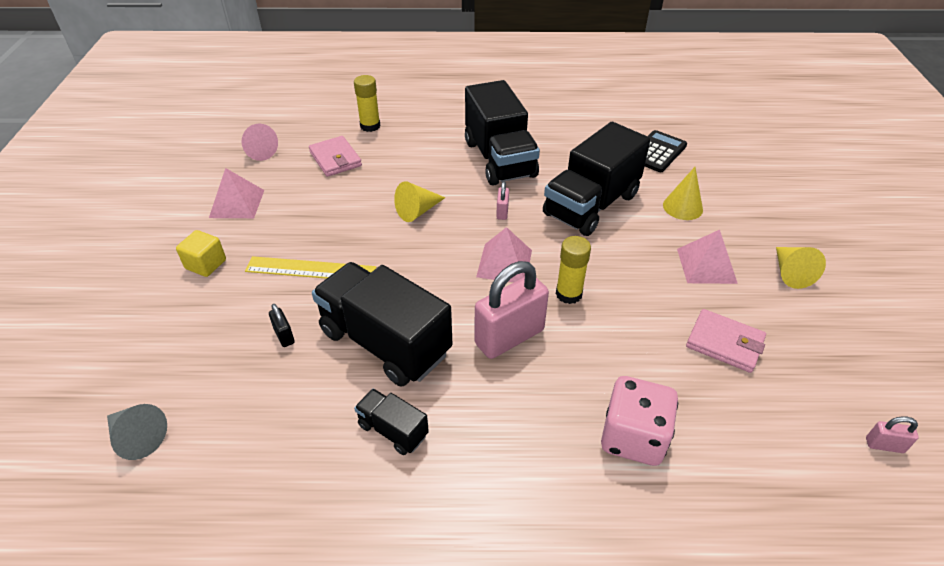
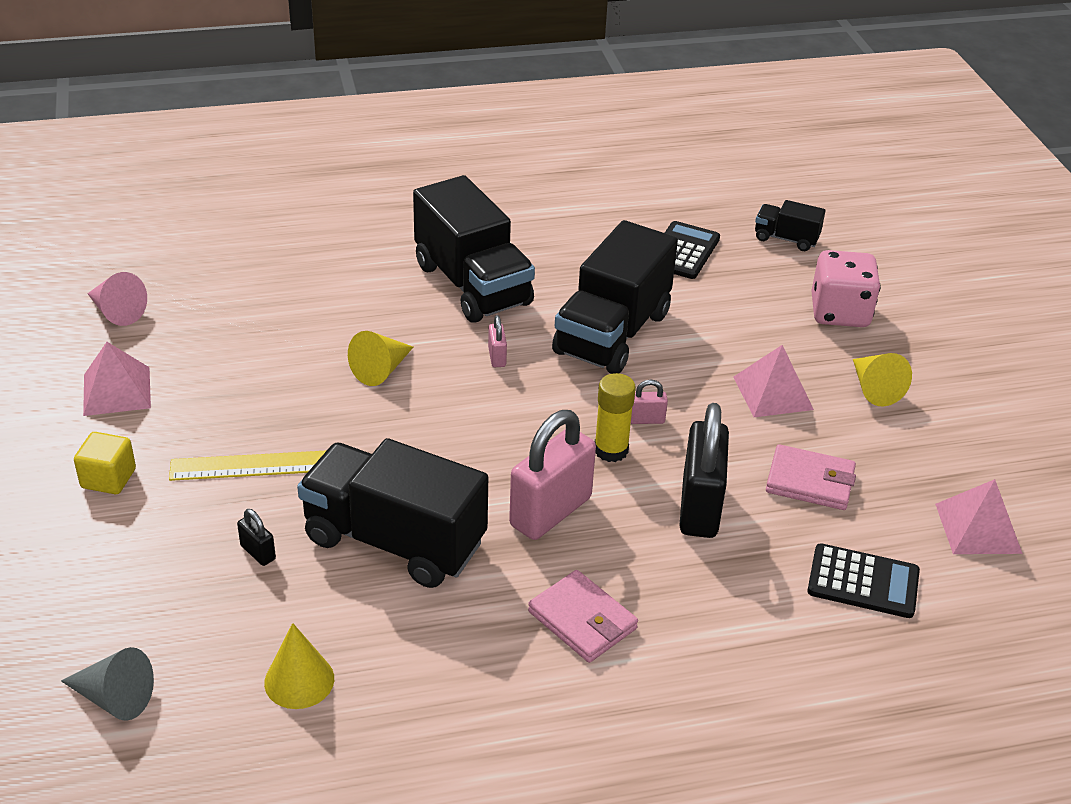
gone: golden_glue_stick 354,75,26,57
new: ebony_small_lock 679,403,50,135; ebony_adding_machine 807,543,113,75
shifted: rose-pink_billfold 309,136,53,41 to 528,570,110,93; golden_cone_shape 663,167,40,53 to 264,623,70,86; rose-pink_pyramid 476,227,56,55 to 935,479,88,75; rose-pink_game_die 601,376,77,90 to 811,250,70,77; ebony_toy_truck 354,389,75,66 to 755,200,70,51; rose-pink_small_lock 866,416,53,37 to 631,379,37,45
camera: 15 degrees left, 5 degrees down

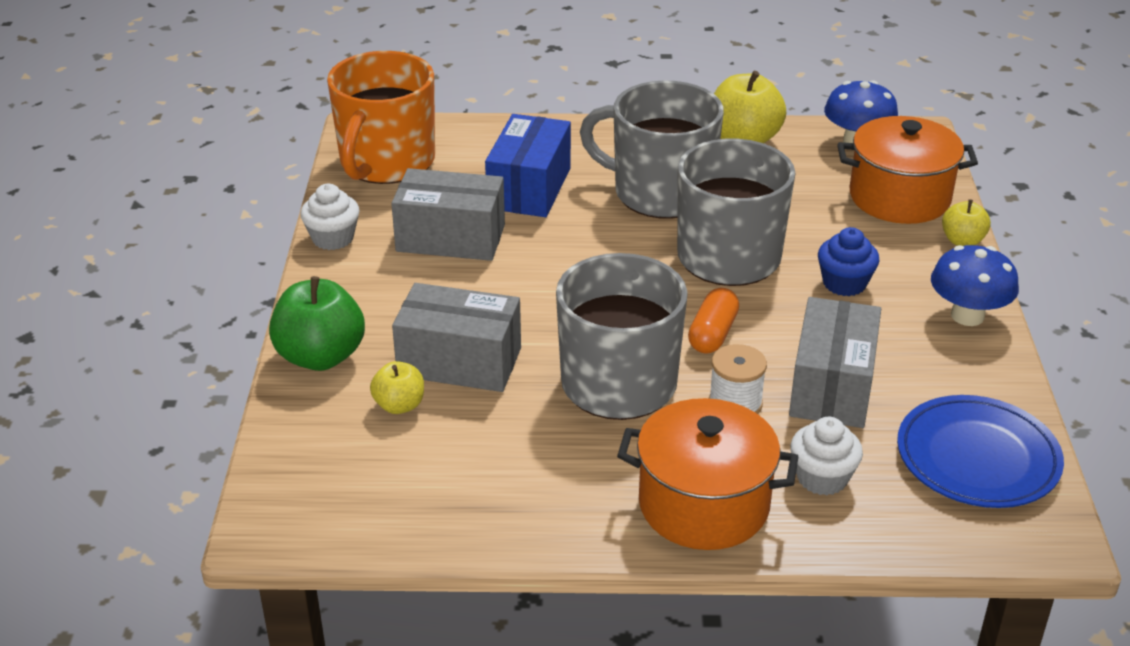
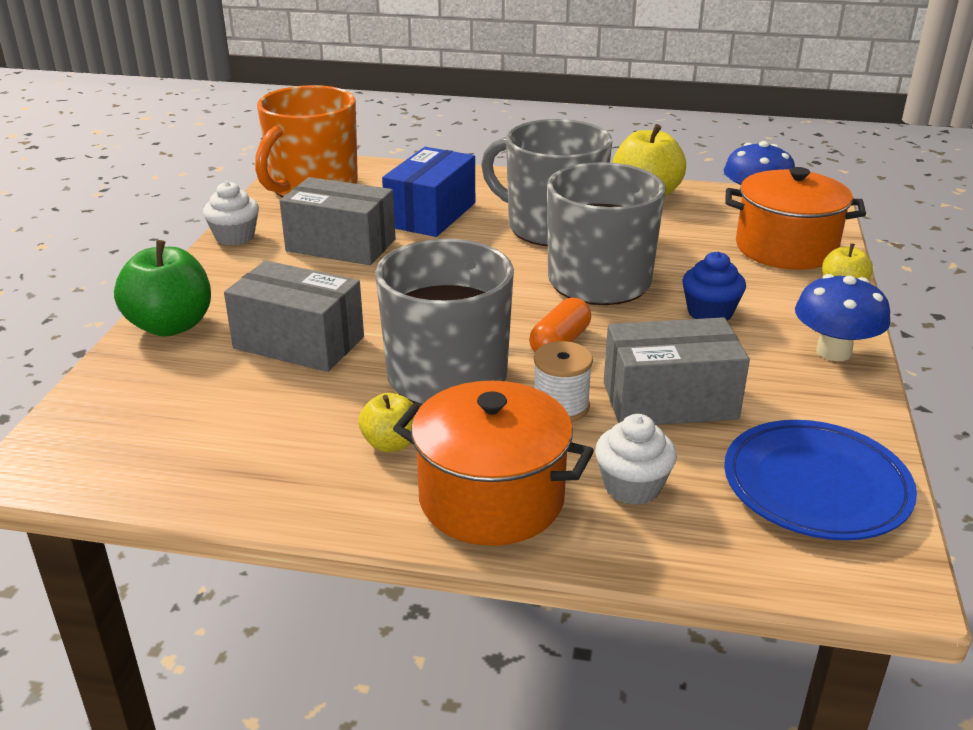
shifted: golden_apple_fruit 370,361,54,53 to 359,393,55,59
rotated: grey_package 789,297,92,131 = 604,317,146,108 60 degrees clockwise
camera: 10 degrees right, 5 degrees down

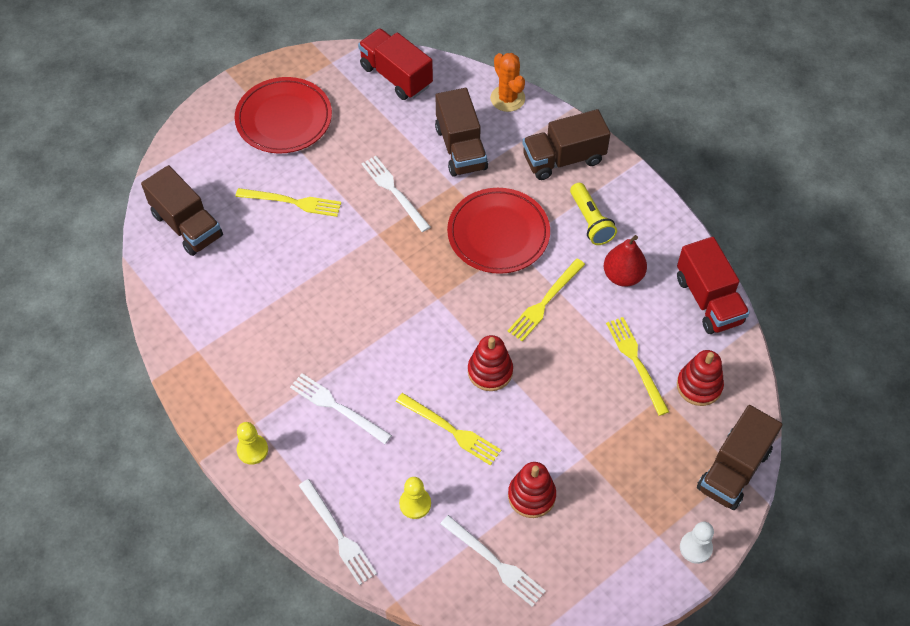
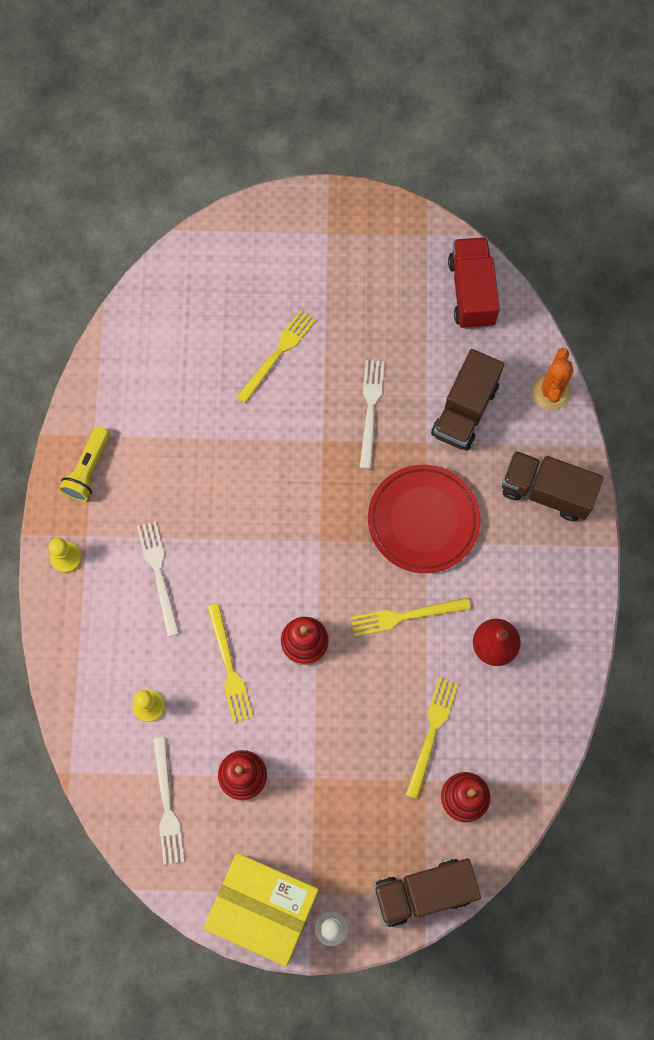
gone: red_dinner_plate 235,77,97,76; russet_toy_truck 141,165,82,91; red_toy_truck 677,237,73,97; pure_white_table_fork 299,479,78,106
new: golden_package 204,853,115,113
shifted: golden_flashlight 570,183,47,62 to 59,426,51,76
rotated: golden_table_fork 235,188,106,29 = 236,310,80,93 105 degrees counterclockwise
camera: 40 degrees right, 15 degrees up

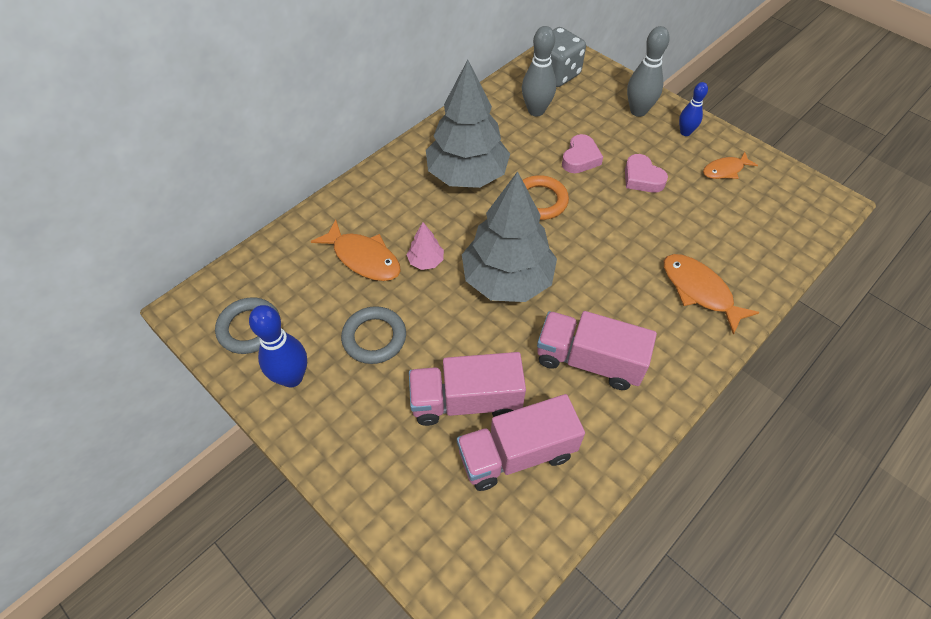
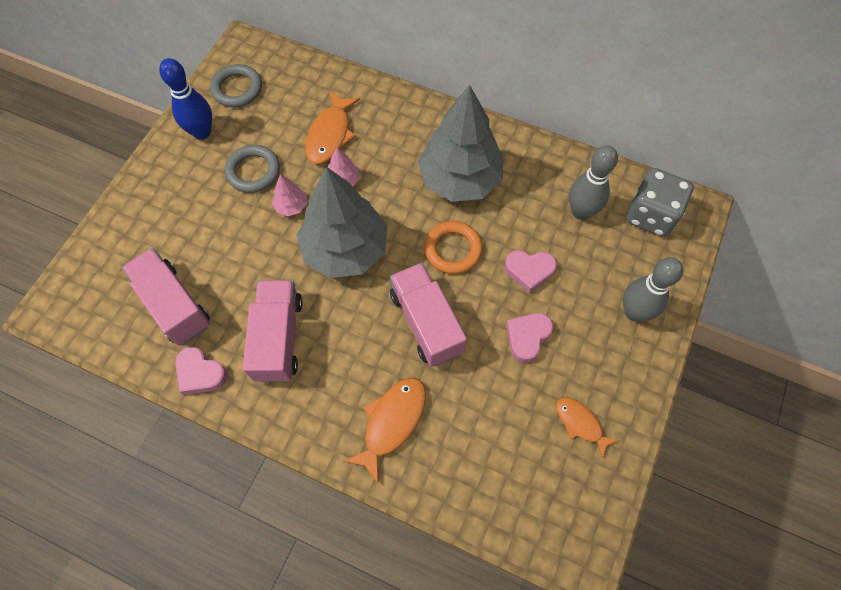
gone: royal_blue_skittle 679,82,29,54
new: rose-pink_toy_tree 272,174,35,42; rose-pink_love_heart 175,347,53,48
shifted: rose-pink_toy_truck 409,352,117,74 to 390,263,77,104
camera: 70 degrees right, 10 degrees up

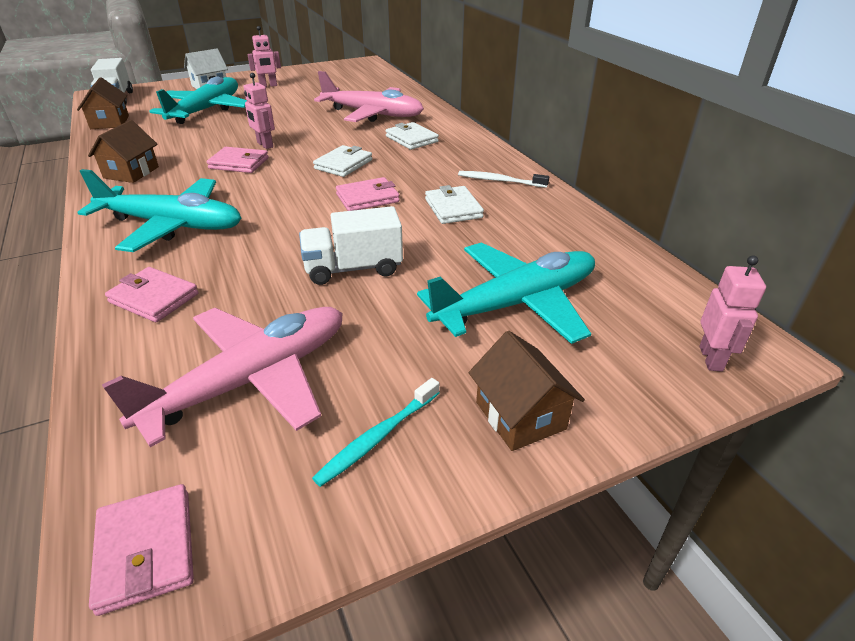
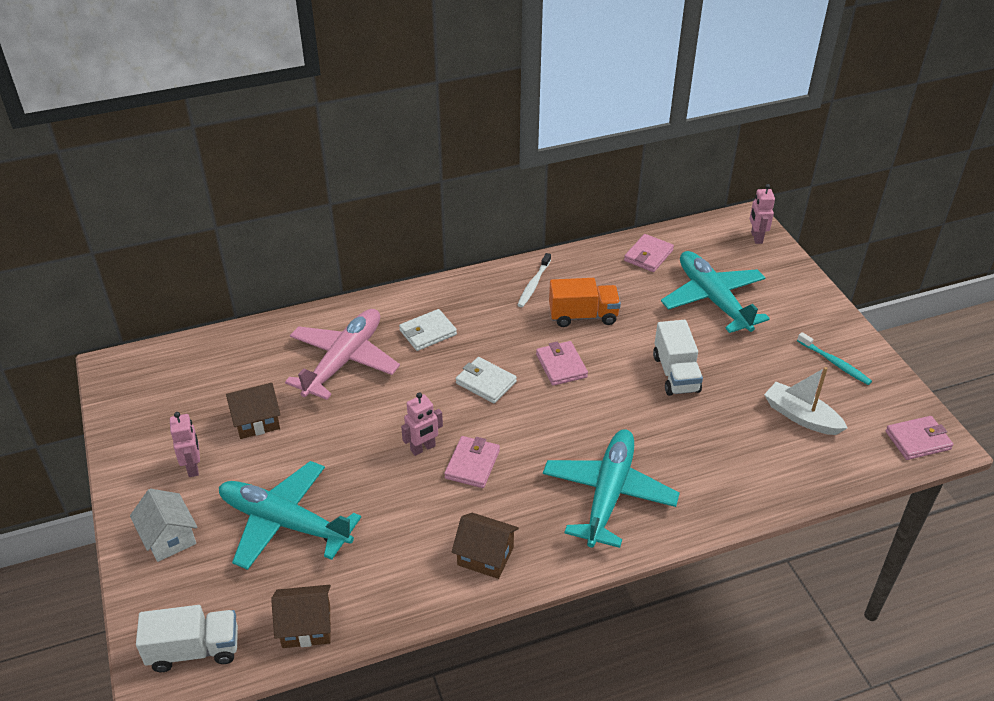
shifted: rose-pink_billfold 105,267,94,55 to 624,234,50,38; russet_toy_house 469,331,116,120 to 226,383,55,56
swapped: pure_white_billfold 425,185,59,39 to orange-coloured_toy_truck 549,278,72,49; rose-pink_toy_plane 102,307,241,140 to pure_white_toy_boat 764,367,83,68
rotated: rose-pink_robot 699,255,67,117 = 750,184,25,60 105 degrees counterclockwise
camera: 85 degrees left, 5 degrees up

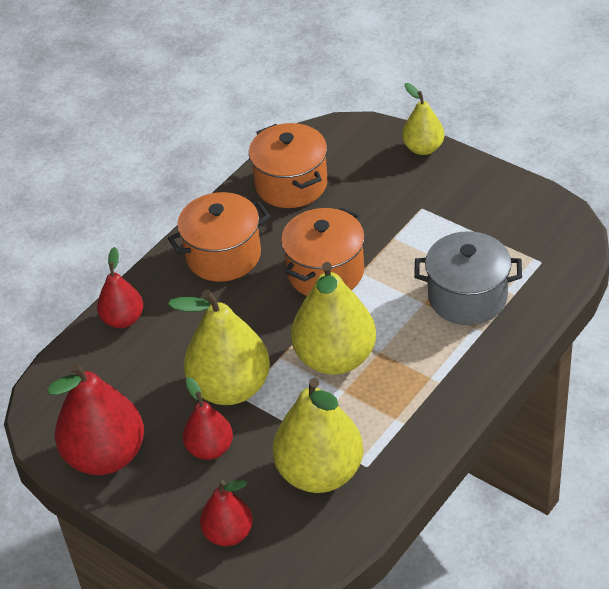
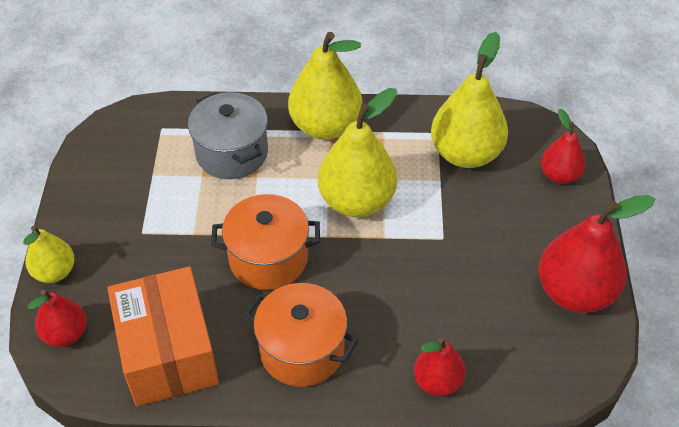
shifted: golden_pear 168,290,102,115 to 288,32,75,108; red_pear 183,377,50,83 to 27,290,60,57
swapped: orange-coloured_pot 249,123,79,85 to orange-coloured_package 107,266,112,140
camera: 130 degrees left, 5 degrees up

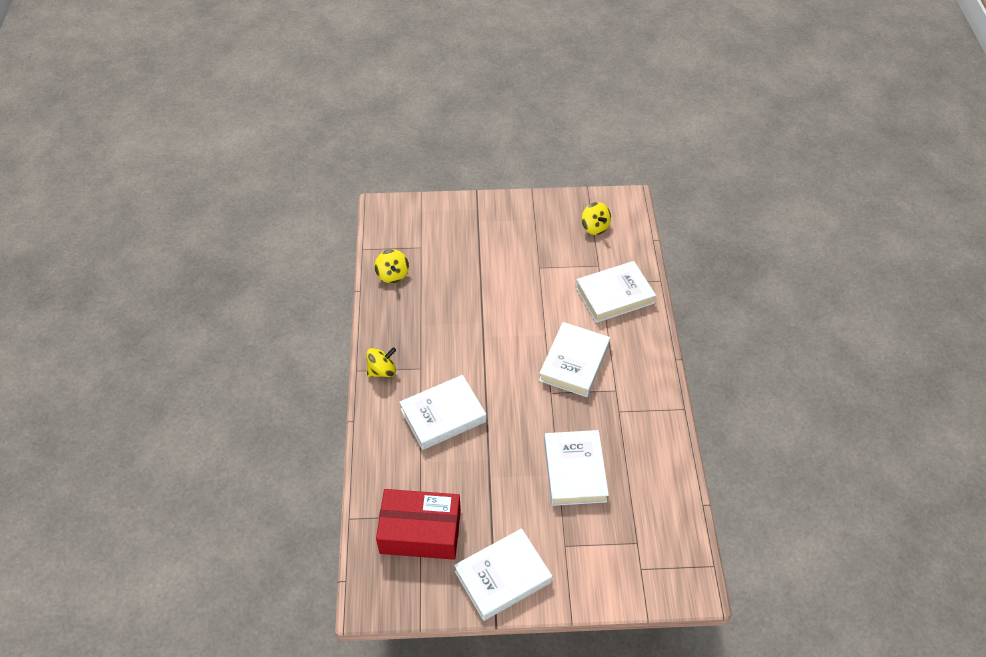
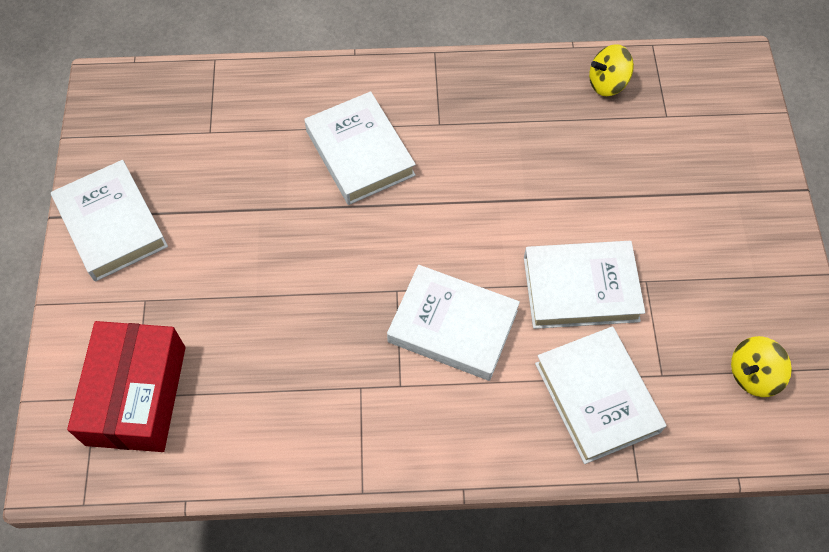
gone: golden_whirligig 366,347,30,30
shifted: pure_white_book 544,430,65,76 to 524,241,121,88; red_package 376,489,85,71 to 67,321,119,131
camera: 90 degrees right, 10 degrees up

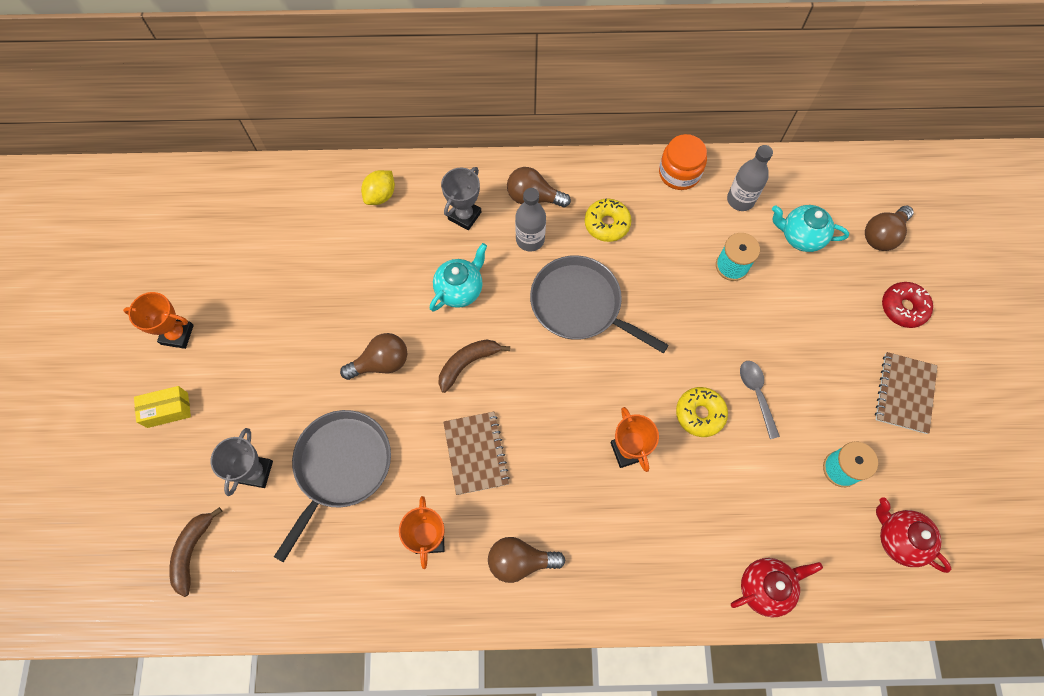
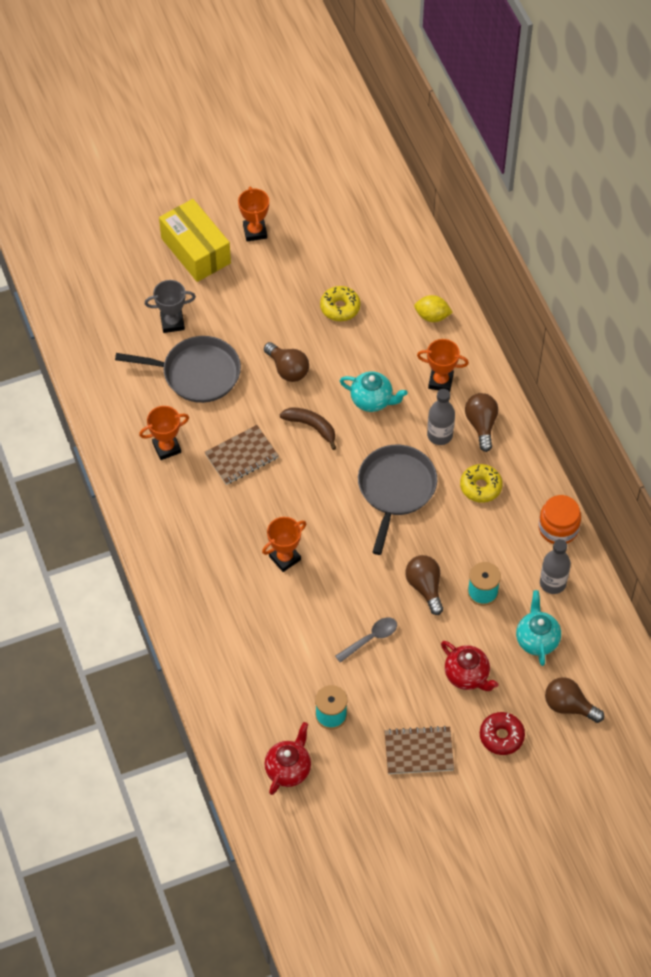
gone: russet_banana_fruit 169,507,53,90
shifted: golden_doughnut 676,387,52,50 to 320,286,40,35; russet_light_bulb 488,537,77,46 to 405,555,38,60; red_china_teapot 731,558,92,60 to 441,641,57,50
repainted: grey_prize_cup 441,167,40,63 to orange-coloured_prize_cup 417,339,52,53
scaled: golden_package 134,386,57,42 = 159,199,72,83 x1.94
camera: 70 degrees right, 10 degrees down

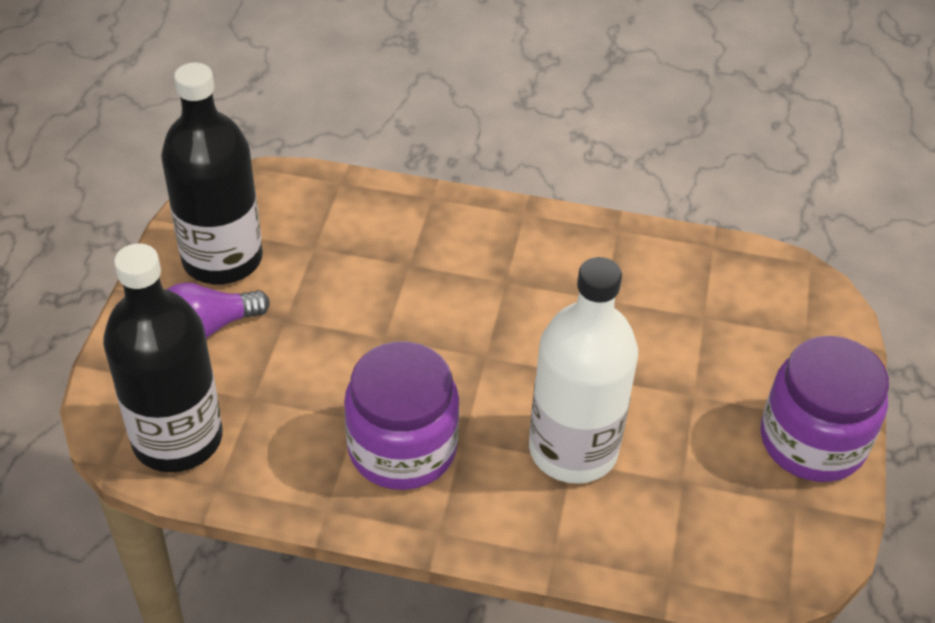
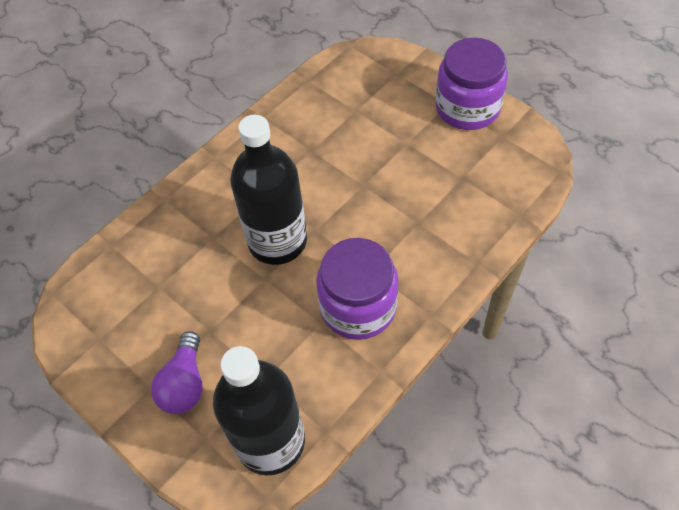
gone: pure_white_flask 529,257,109,227
shifted: ebony_flask 161,63,102,222 to 230,114,77,151
camera: 55 degrees left, 10 degrees up

